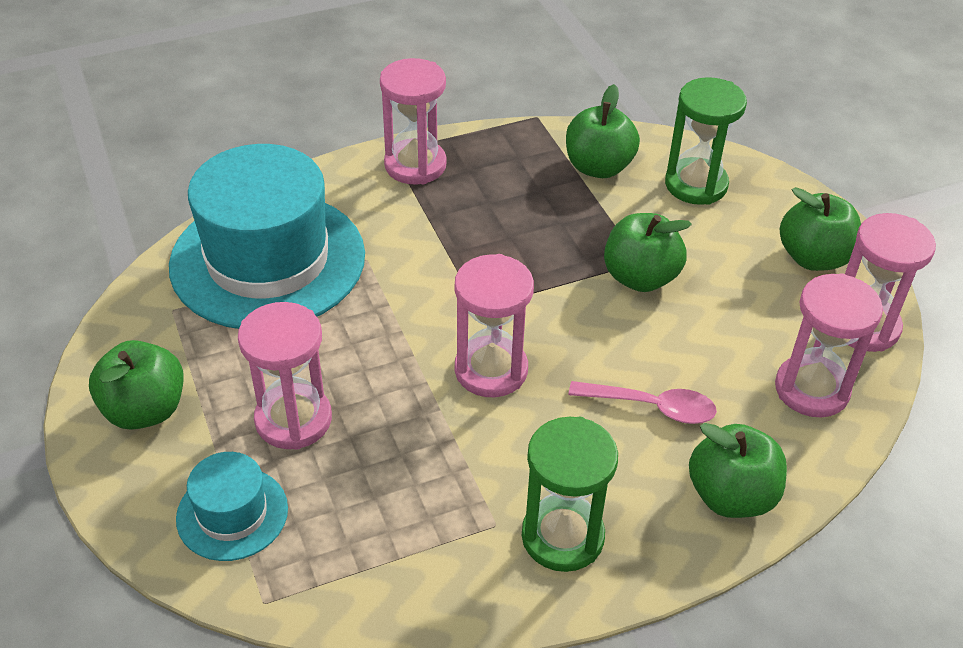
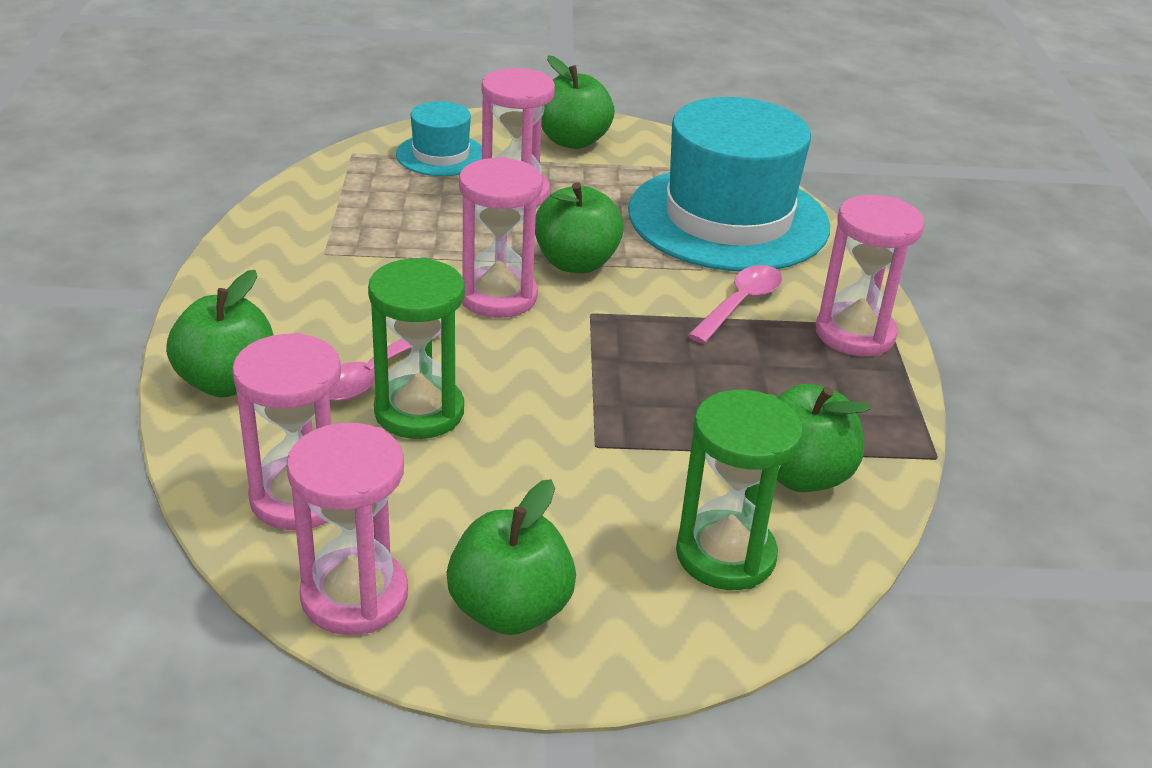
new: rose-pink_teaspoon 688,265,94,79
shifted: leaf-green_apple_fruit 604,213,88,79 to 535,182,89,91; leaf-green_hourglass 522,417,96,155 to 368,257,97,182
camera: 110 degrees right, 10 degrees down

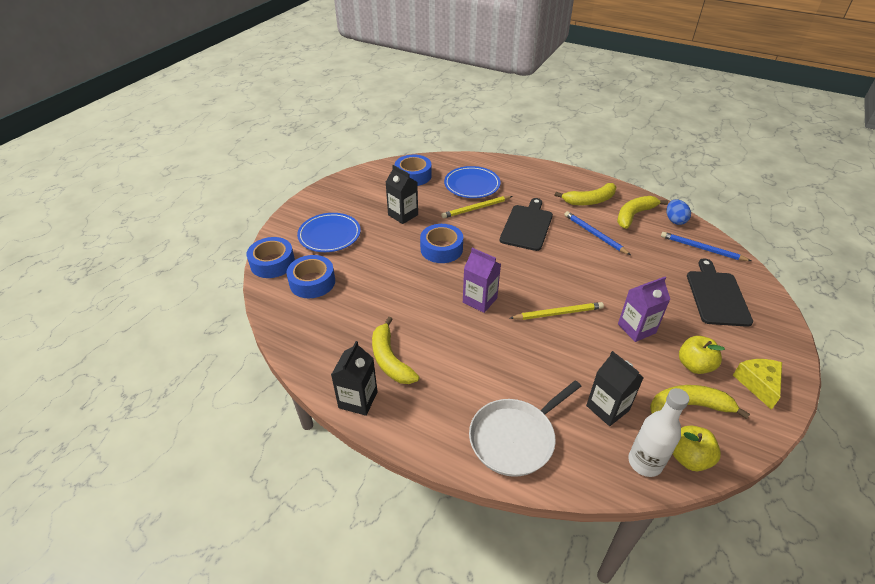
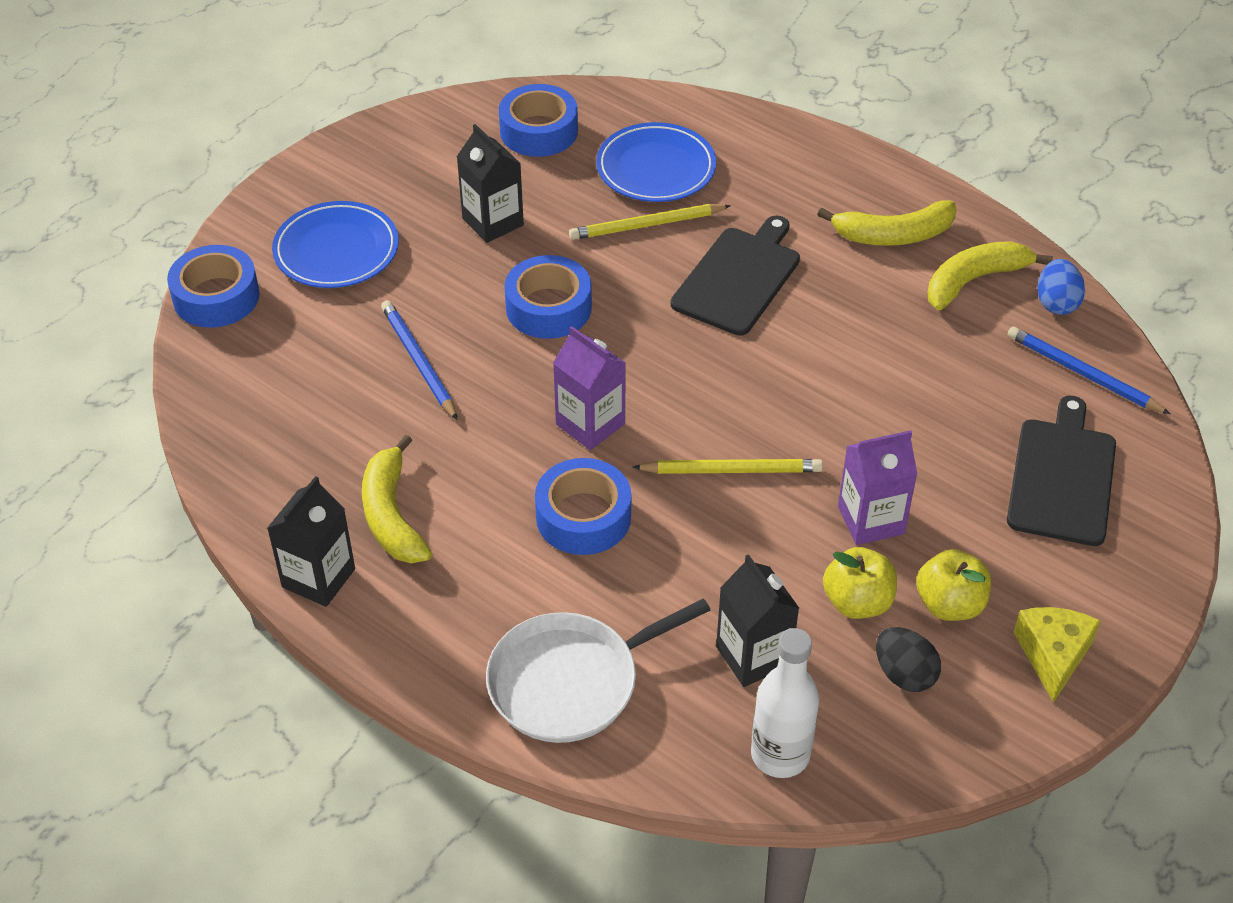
shifted: royal_blue_wooden_pencil 564,211,67,44 to 381,300,77,120; royal_blue_tape 286,255,49,43 to 535,458,96,97; golden_apple_fruit 673,425,48,46 to 823,547,74,72
swapped: golden_banana_fruit 650,385,100,34 to ebony_egg_shape 876,627,65,65
camera: 10 degrees right, 5 degrees up

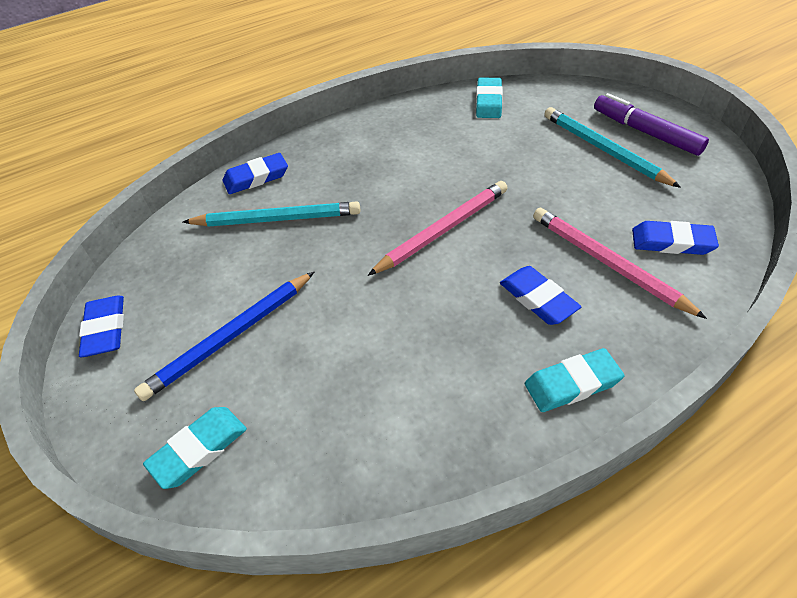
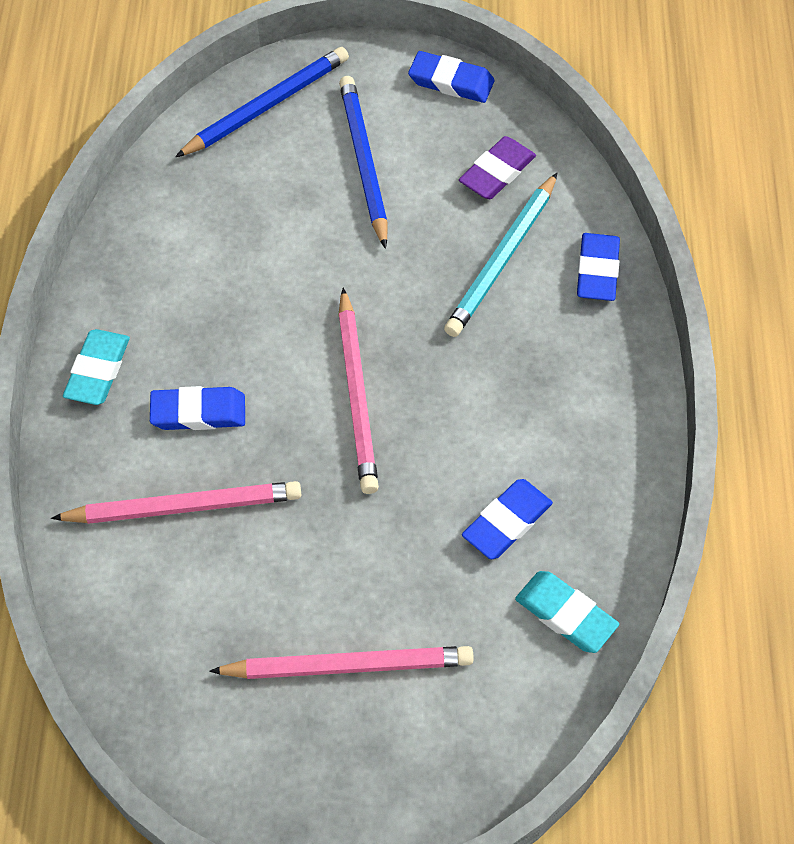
gone: royal_purple_felt_pen 594,93,115,63
new: royal_purple_gum_eraser 459,136,77,63
shifted: royal_blue_gum_eraser 632,221,87,34 to 462,479,91,80
swapped: turquoise_gum_eraser 143,407,104,82 to royal_blue_wooden_pencil 175,47,174,110
repainted: turquoise_wooden_pencil 544,107,137,81 to rose-pink_wooden_pencil 209,646,265,33
camera: 120 degrees right, 10 degrees up

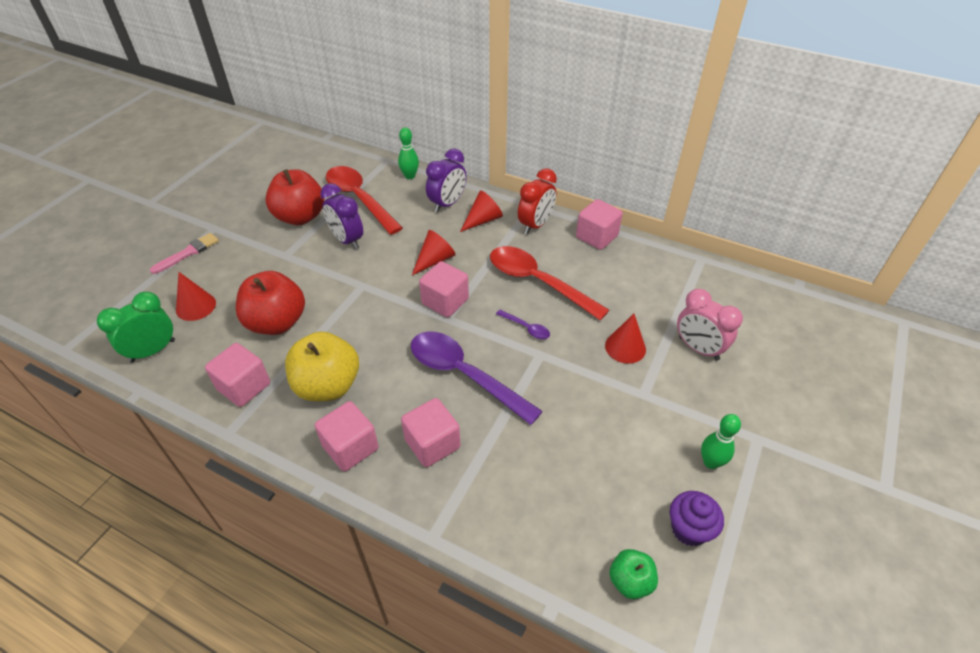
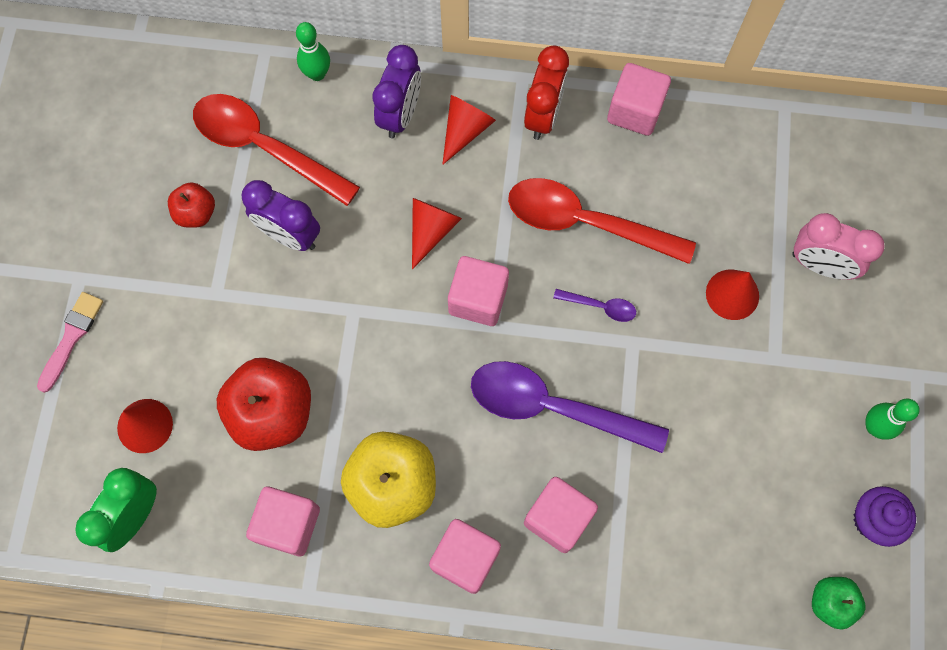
scaled: red_apple_fruit 265,169,59,56 = 168,182,47,46 x0.53
camera: 20 degrees left, 25 degrees up

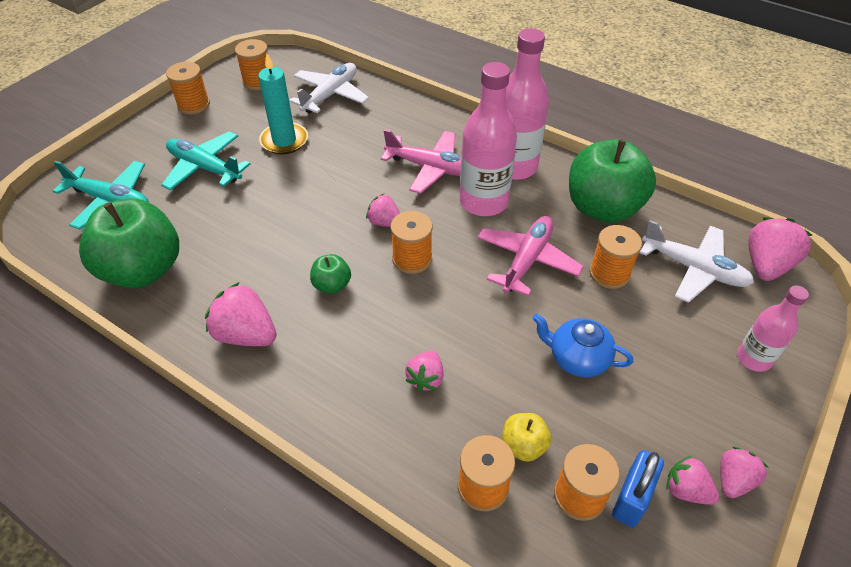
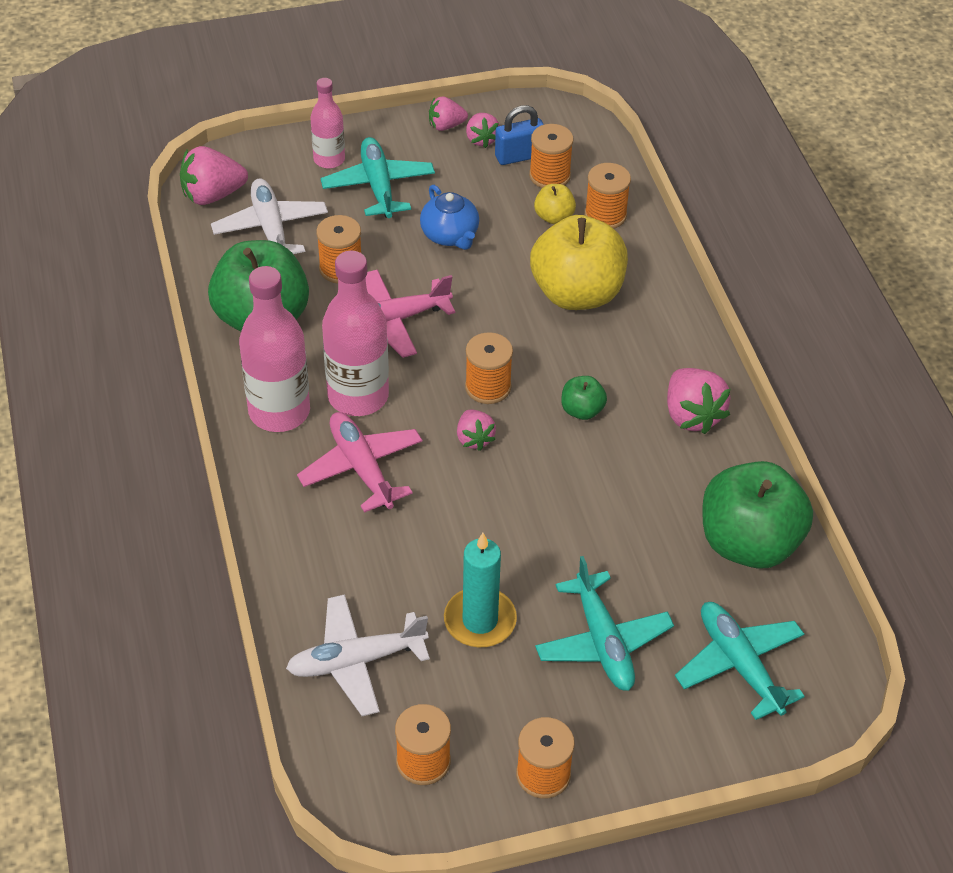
new: turquoise_toy_plane 321,137,114,81
swapped: rose-pink_strawberry 405,351,39,41 to golden_apple_fruit 530,215,98,95
camera: 140 degrees left, 0 degrees up

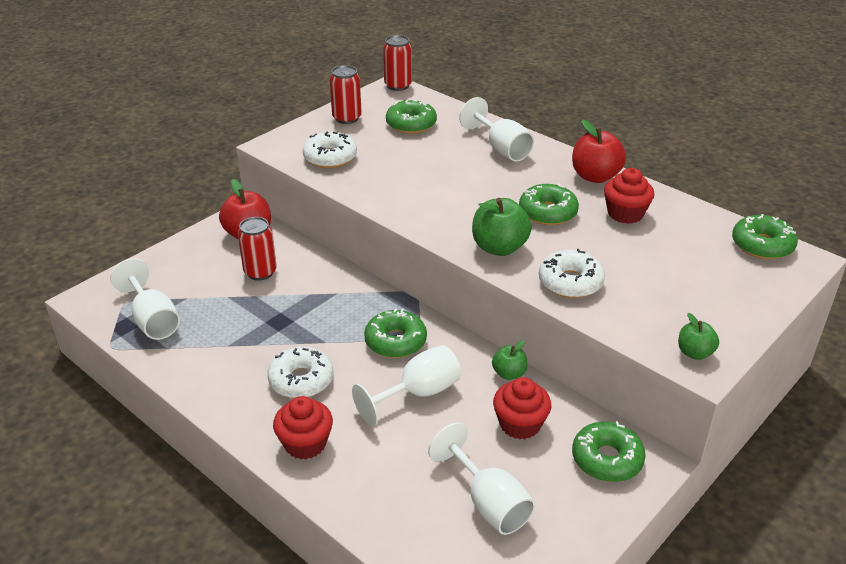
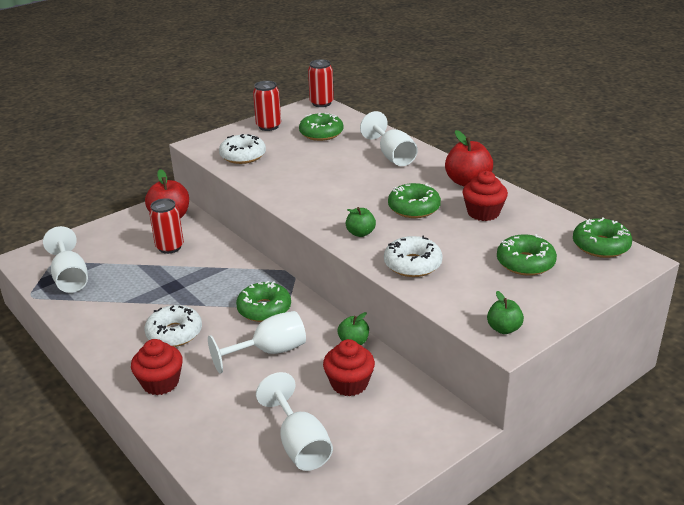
shifted: leaf-green_doughnut 572,421,74,61 to 497,234,60,42
scaled: leaf-green_apple_fruit 472,198,60,58 = 346,207,30,30 x0.58
camera: 10 degrees right, 5 degrees down

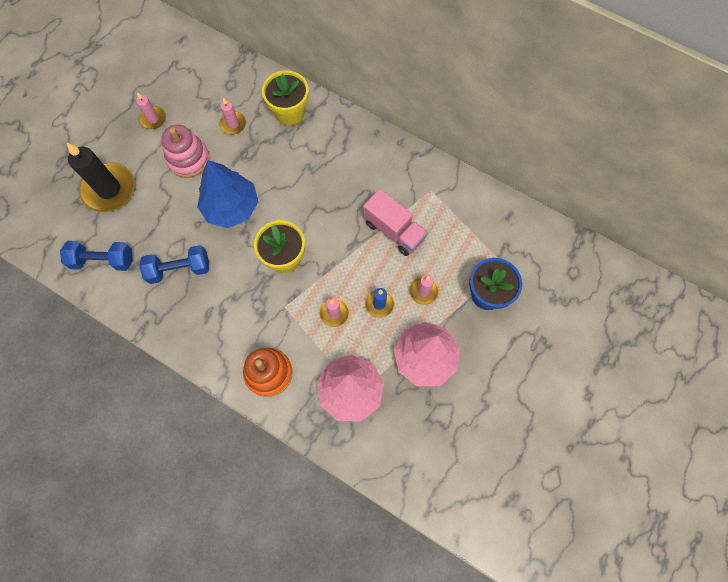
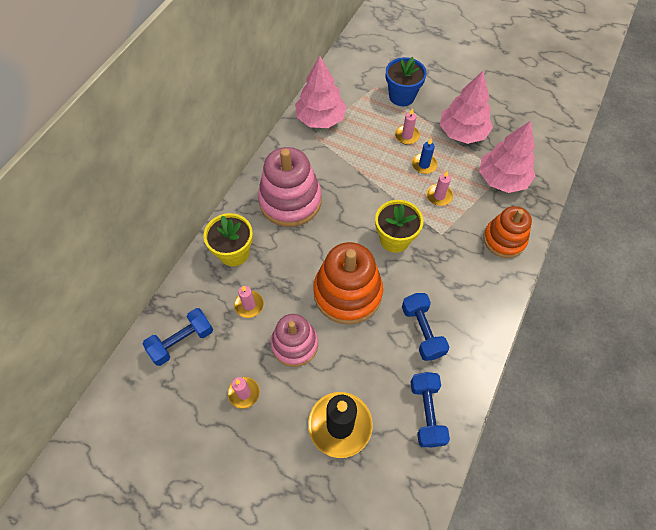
gone: rose-pink_toy_truck 363,189,65,67
new: rose-pink_toy_tree 295,56,52,72; rose-pink_stacking_toy 258,147,64,80; royal_blue_free_weight 143,308,70,58
swapped: royal_blue_toy_tree 197,160,61,68 to orange-coloured_stacking_toy 313,242,70,82
camera: 95 degrees left, 10 degrees down

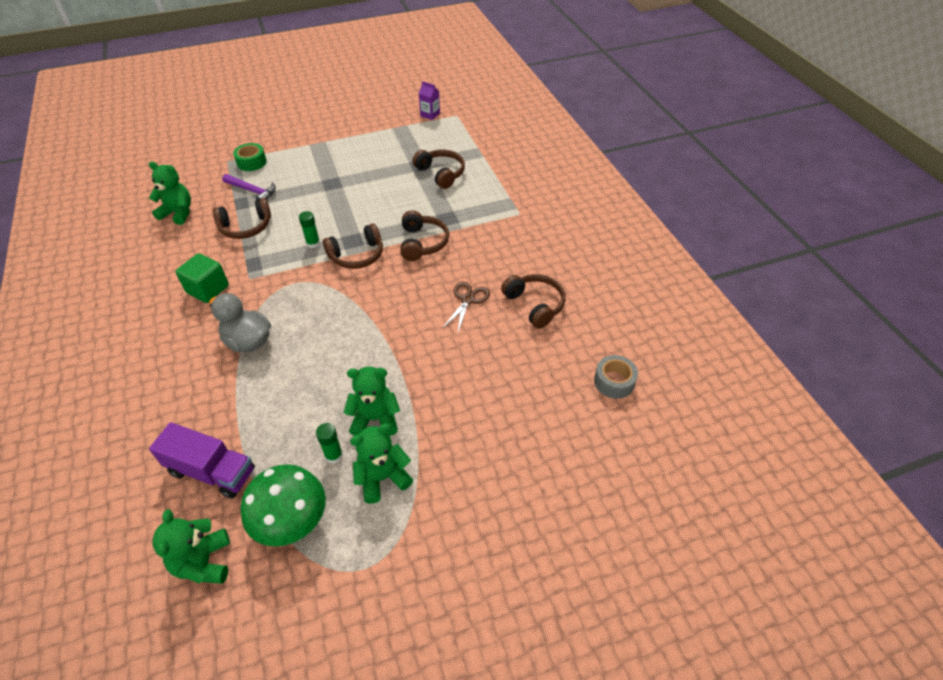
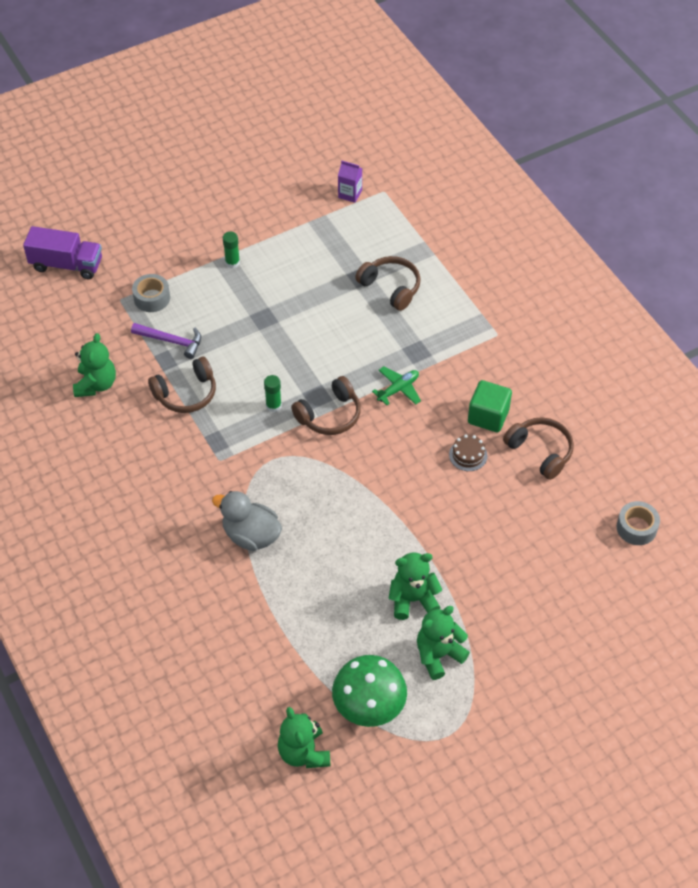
shifted: leaf-green_cube 176,253,53,50 to 468,380,44,52; royal_purple_toy_truck 149,422,106,77 to 23,226,79,53; leaf-green_glue_stick 316,423,27,41 to 223,232,17,36
swapped: russet_over-ear_headphones 400,210,49,51 to leaf-green_toy_plane 372,366,49,39; russet_shears 442,282,48,50 to russet_cake 449,434,39,37
repainted: leaf-green_tape 233,143,34,28 to grey_tape 132,274,38,38
rotated: leaf-green_teddy_bear 149,162,42,63 = 73,333,43,64 90 degrees clockwise
camera: 10 degrees left, 5 degrees up

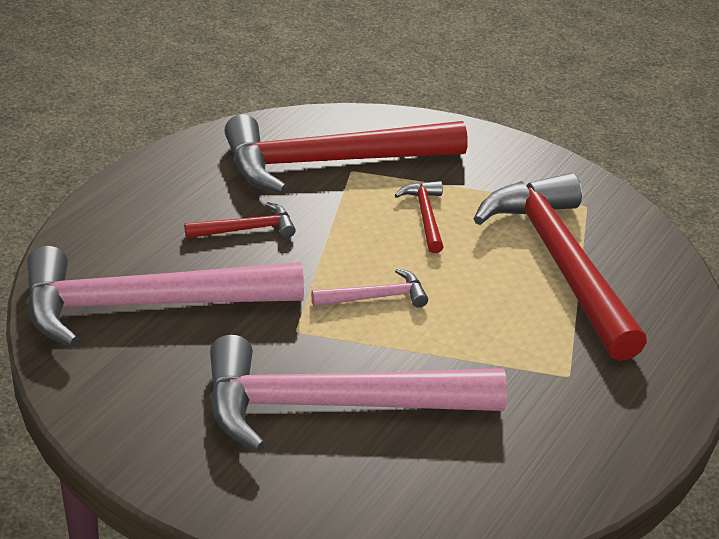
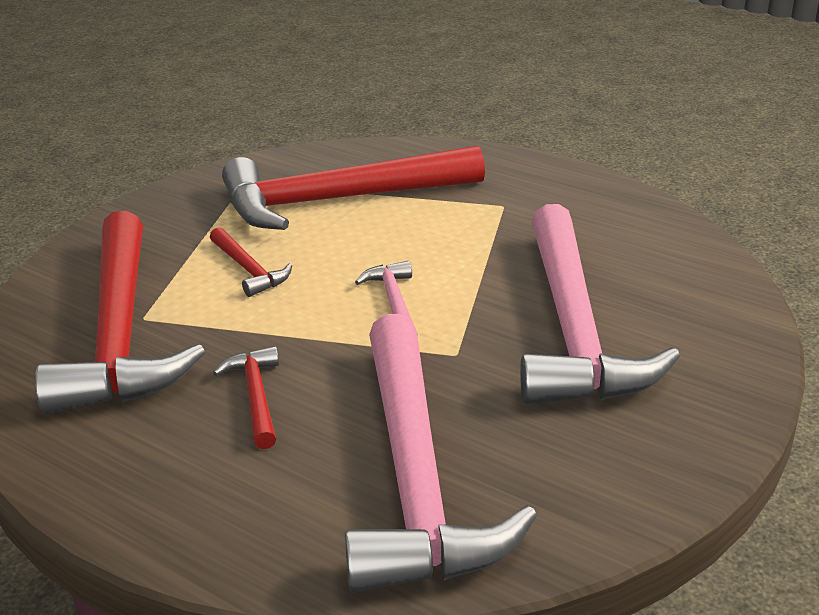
rotated: red_claw_hammer 395,181,48,72 = 210,227,82,70 120 degrees counterclockwise
camera: 85 degrees left, 5 degrees down

